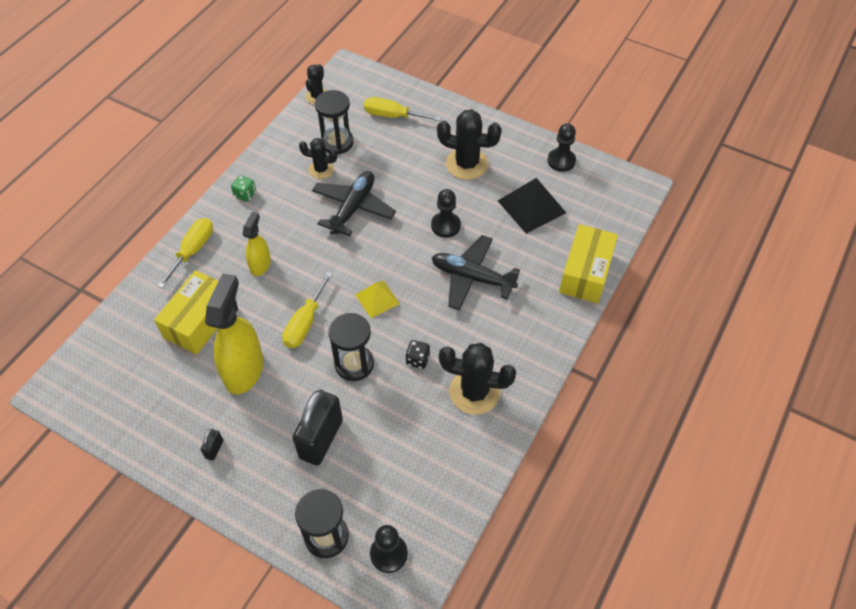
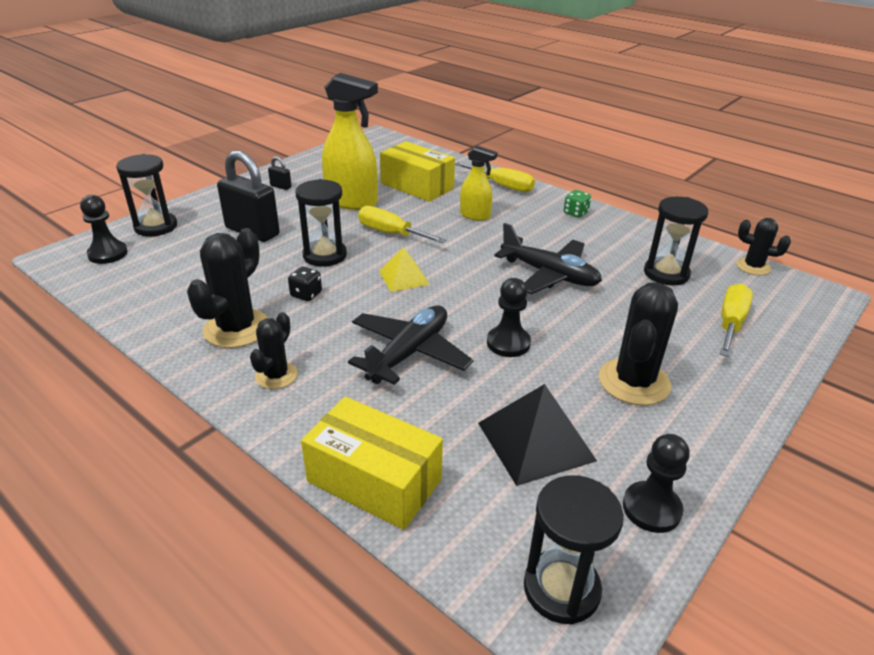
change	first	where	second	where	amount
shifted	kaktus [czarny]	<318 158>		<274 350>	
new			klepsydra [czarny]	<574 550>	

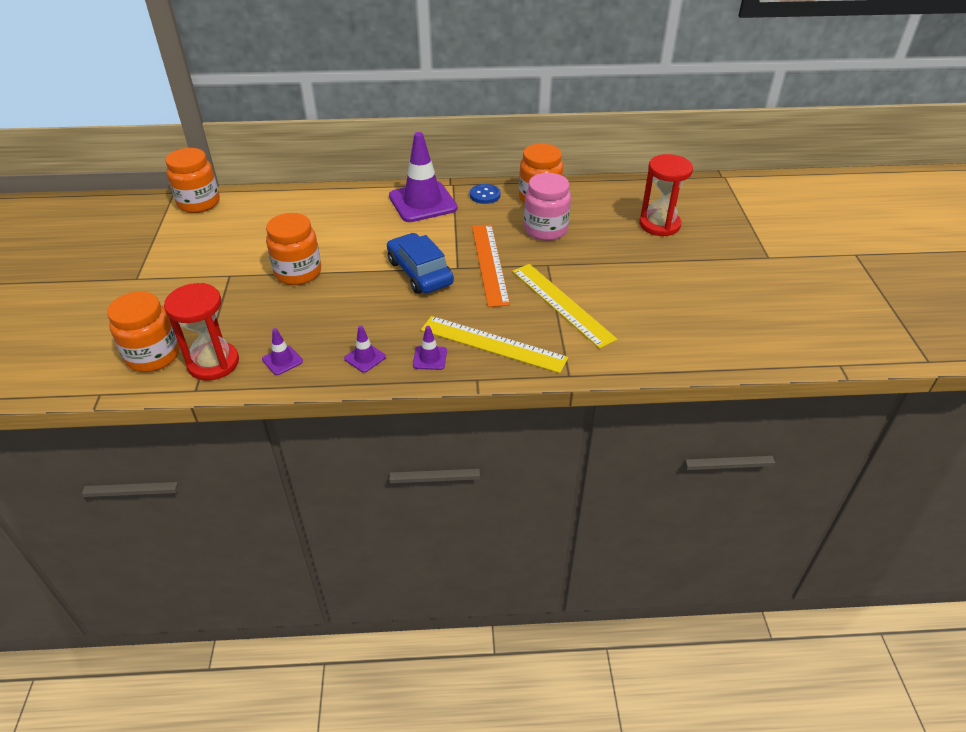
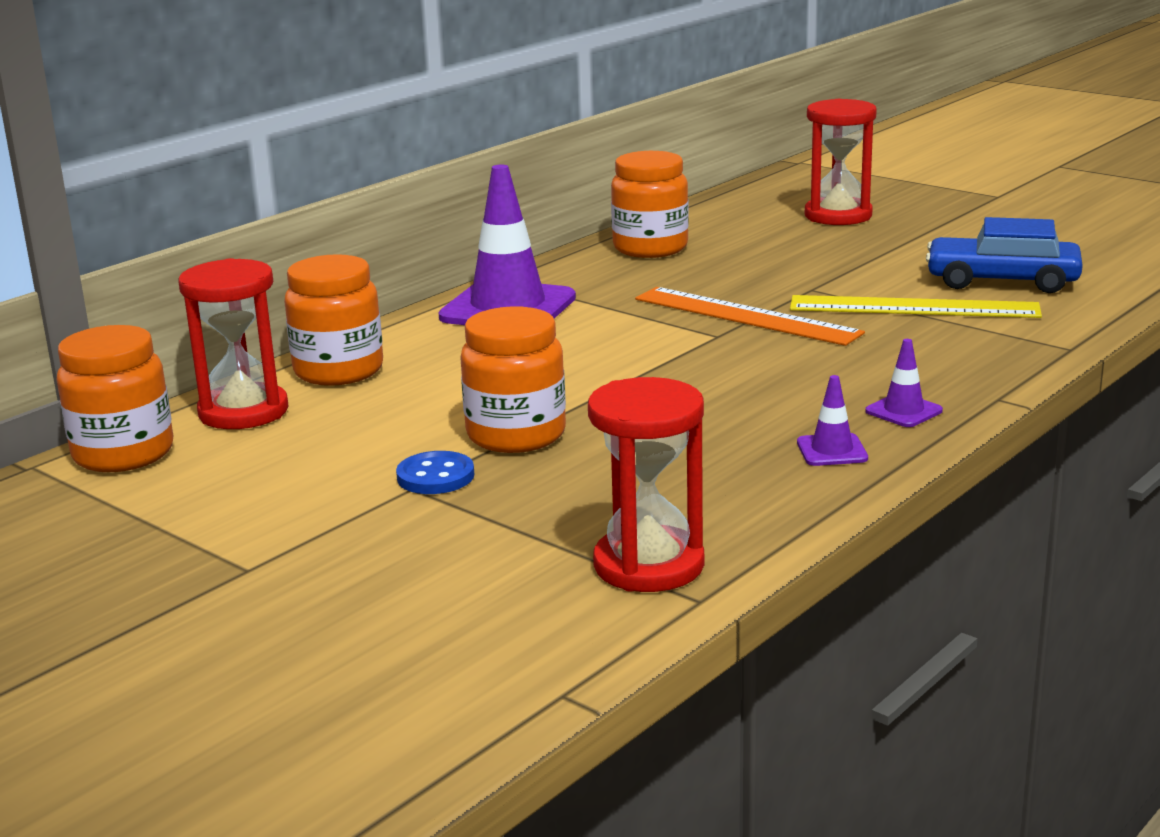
change	first	where	second	where	amount
gone	słoik [różowy]	<547 207>			
shifted	guzik [niebieski]	<485 194>		<435 472>	
shifted	samochód [niebieski]	<420 263>		<1004 255>	
shifted	słoik [pomarańczowy]	<143 331>		<333 320>	
gone	linijka [żółty]	<494 344>			
gone	pachołek [fioletowy]	<282 351>			
new			klepsydra [czerwony]	<234 343>	

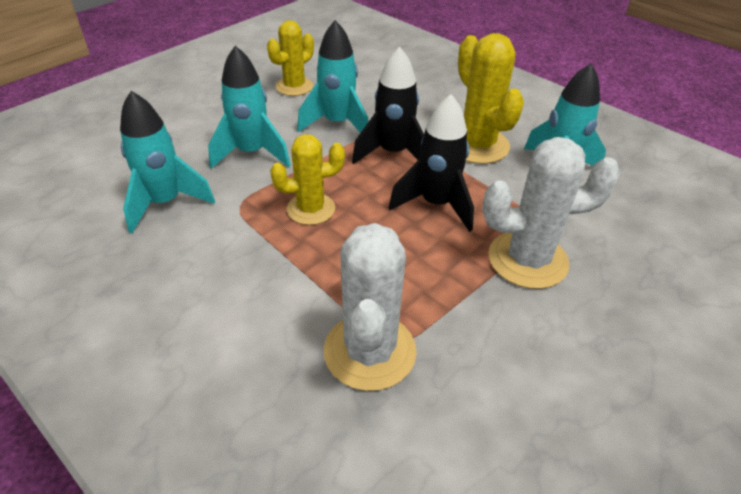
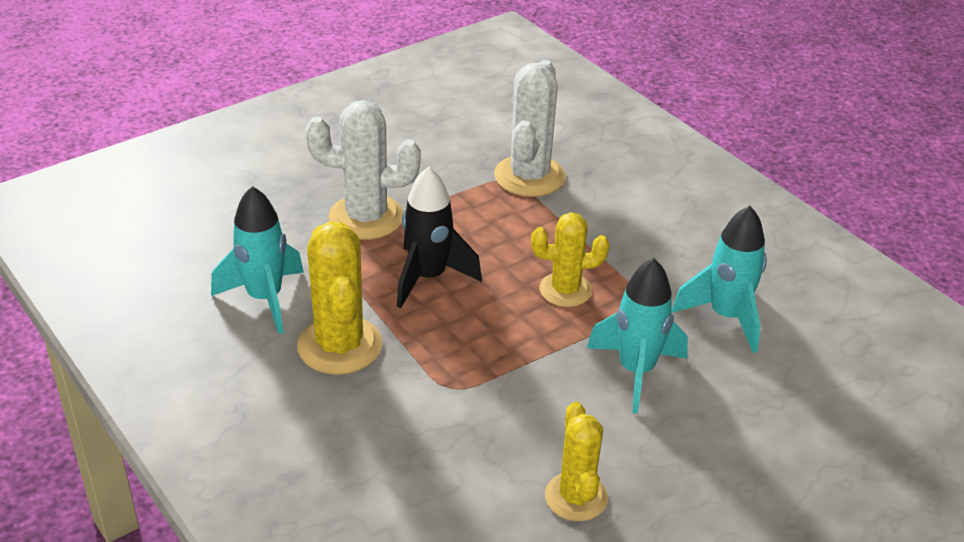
change	first	where	second	where	amount
rotated	kaktus [żółty]	<290 58>		<576 461>	60 degrees counterclockwise
gone	rakieta [turkusowy]	<333 76>			
gone	rakieta [czarny]	<388 105>			

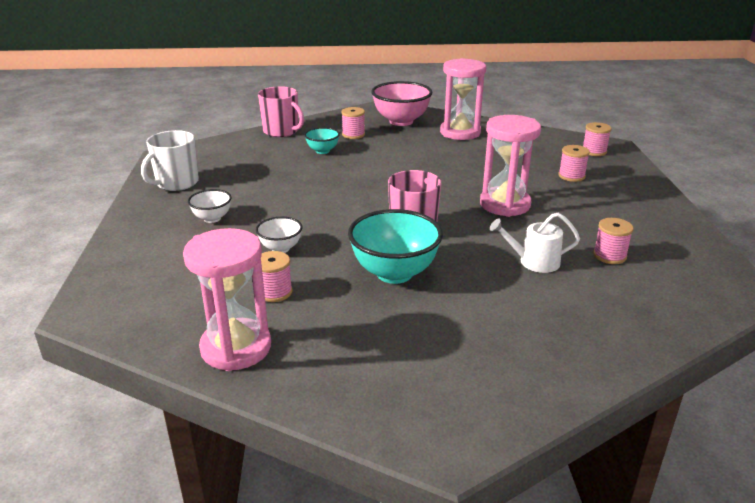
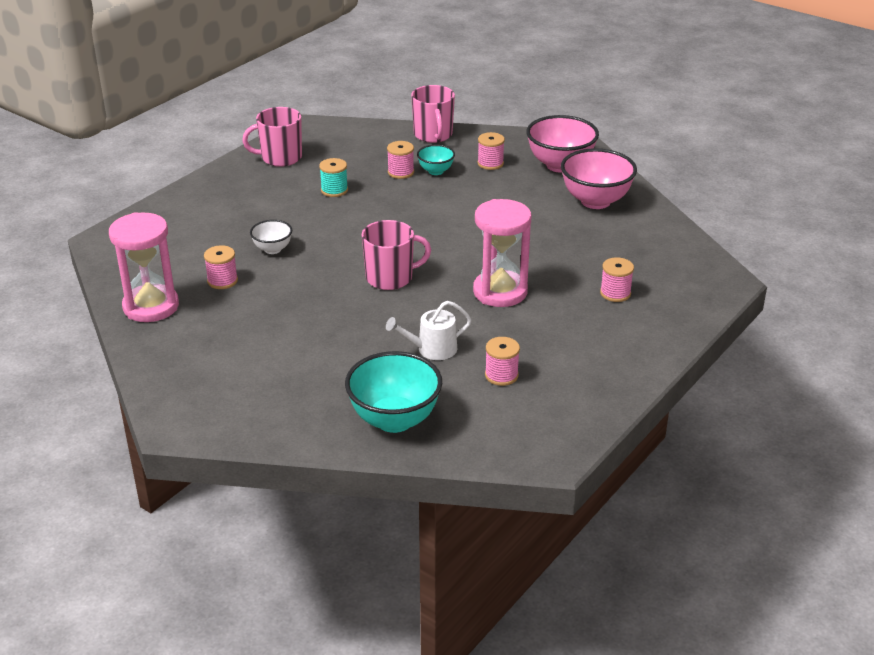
change	first	where	second	where	amount
swapped	klepsydra [różowy]	<463 99>	miska [różowy]	<599 178>	
shifted	szpulka [różowy]	<597 139>		<400 160>	
repainted	kubek [biały]	<170 160>	kubek [różowy]	<272 137>	
gone	miska [biały]	<209 206>			
shifted	miska [turkusowy]	<395 246>		<393 392>	
rotated	konewka [biały]	<535 243>		<428 330>	60 degrees counterclockwise
new			szpulka [turkusowy]	<333 177>	

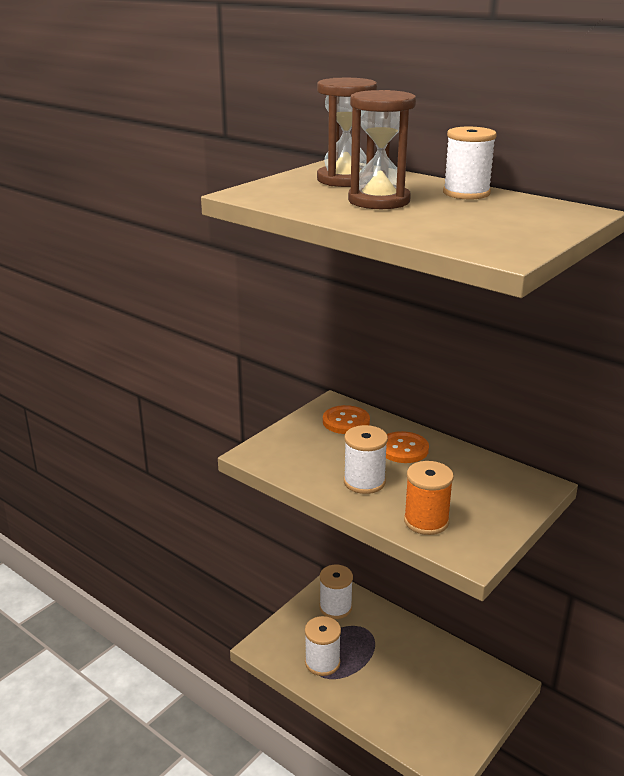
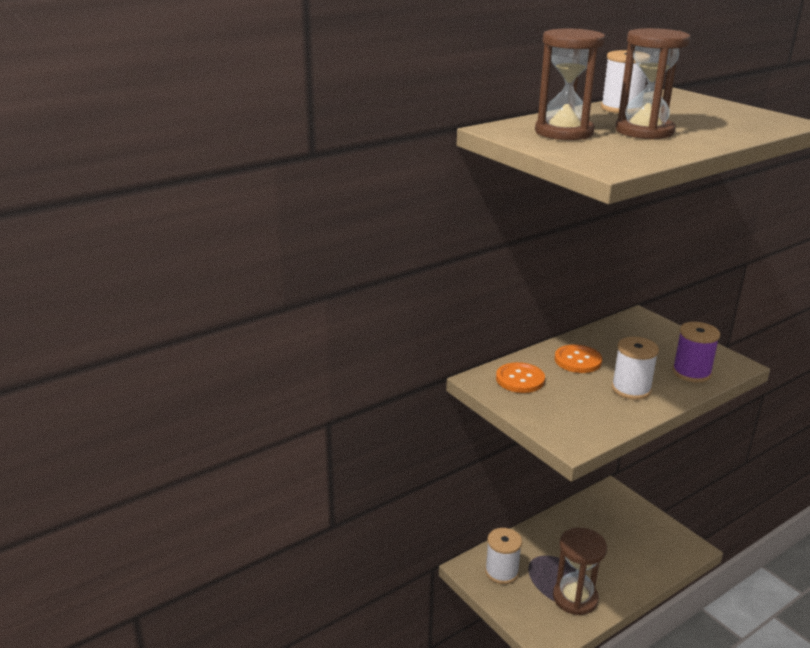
change	first	where	second	where	amount
repainted	szpulka [pomarańczowy]	<429 498>	szpulka [fioletowy]	<696 352>	
swapped	szpulka [biały]	<323 646>	klepsydra [brązowy]	<580 571>	

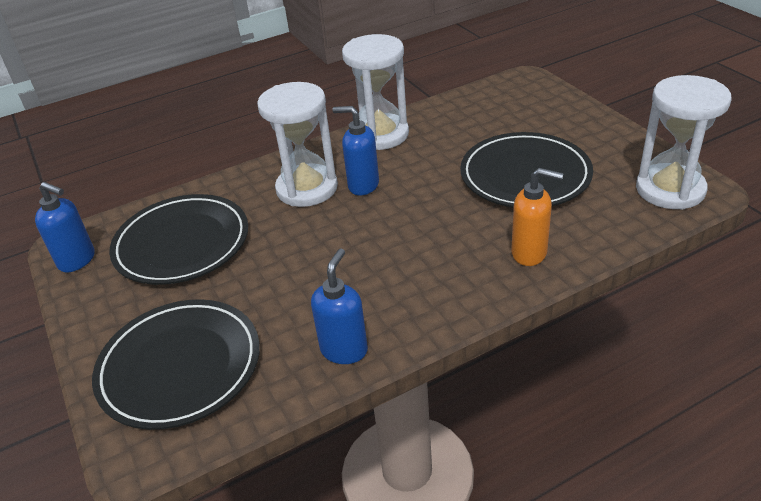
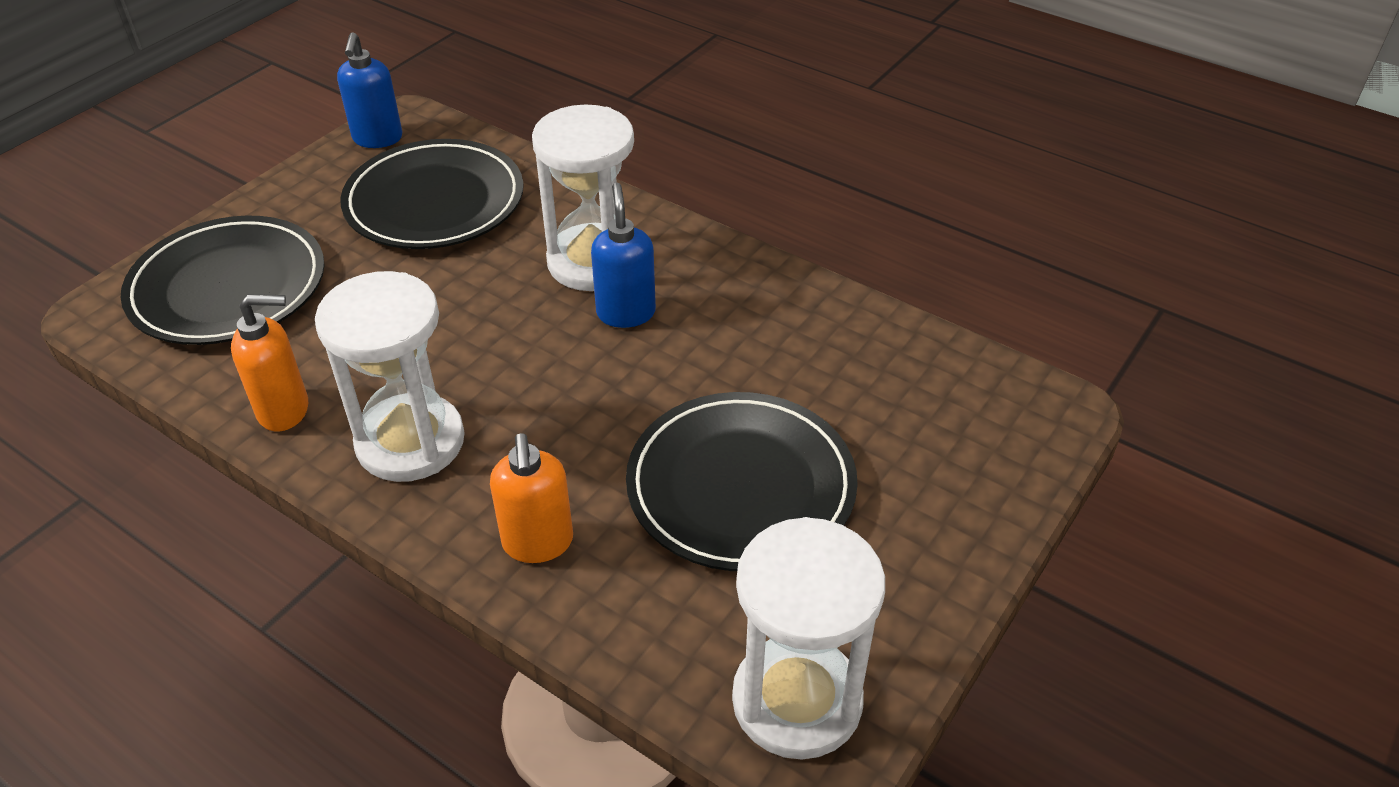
change	first	where	second	where	amount
shifted	klepsydra [biały]	<375 92>		<390 376>	
repainted	dozownik mydła [niebieski]	<339 306>	dozownik mydła [pomarańczowy]	<269 362>	

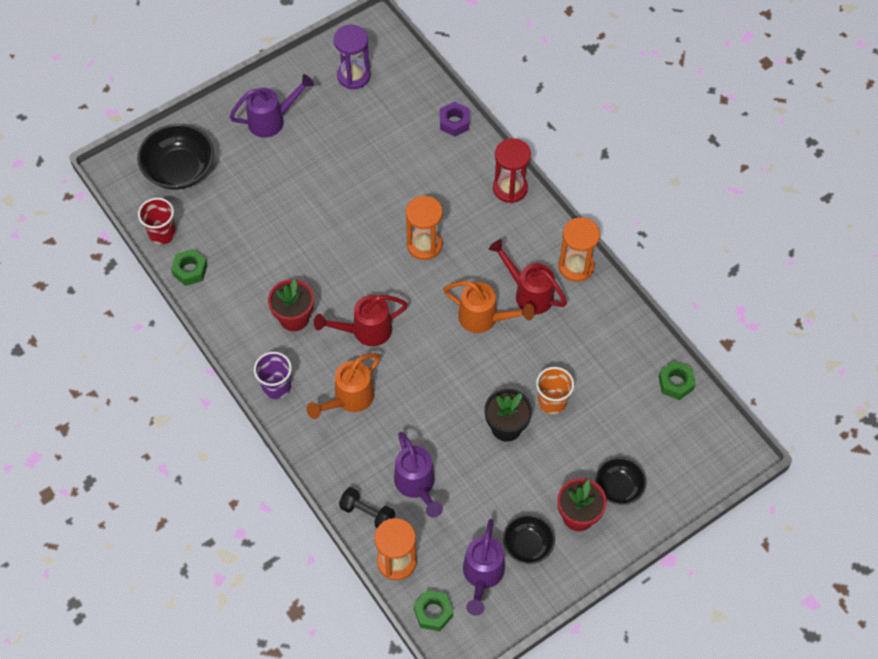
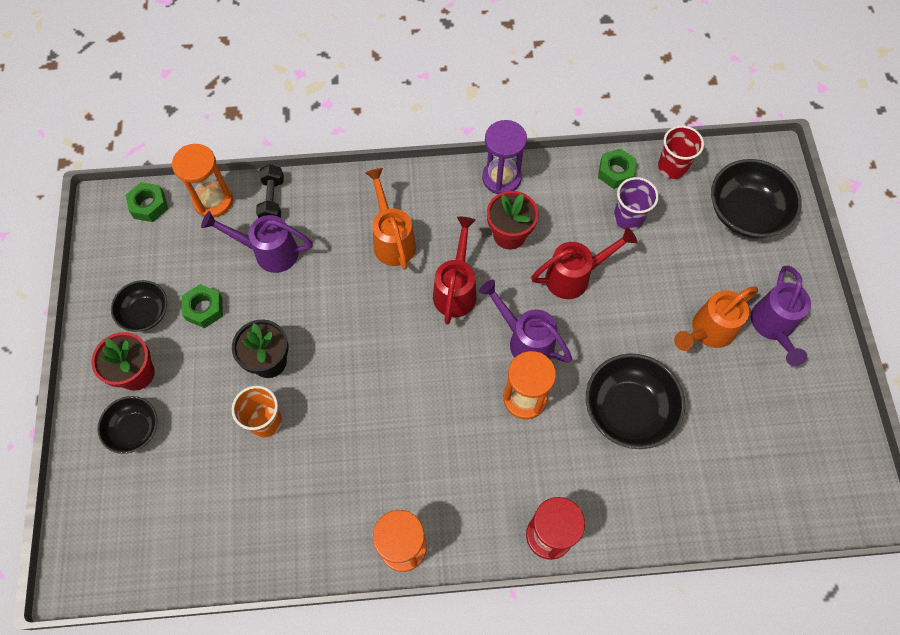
change	first	where	second	where	amount
shifted	klepsydra [fioletowy]	<352 57>		<504 157>	
gone	nakrętka [fioletowy]	<455 119>			
shifted	konewka [czerwony]	<528 276>		<584 263>	
shifted	konewka [pomarańczowy]	<489 307>		<716 319>	
shifted	szklanka [fioletowy]	<273 375>		<636 203>	
shifted	nakrętka [zielony]	<677 380>		<202 306>	
rotated	hantel [czarny]	<367 507>		<270 191>	60 degrees counterclockwise
shifted	konewka [fioletowy]	<484 567>		<525 321>	
new			miska [czarny]	<635 401>	

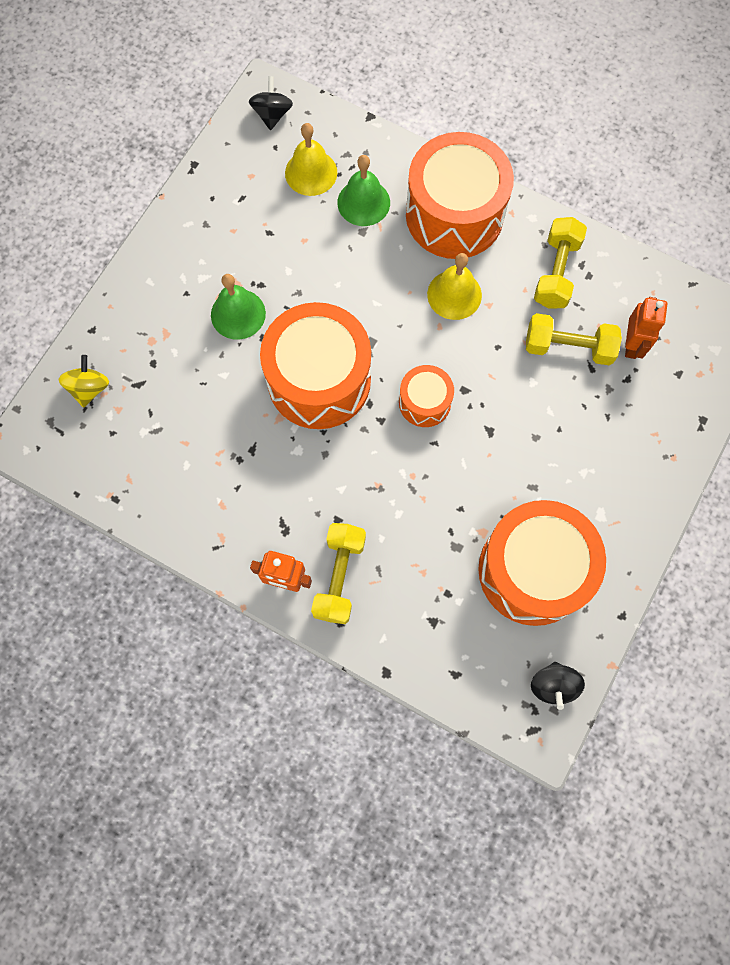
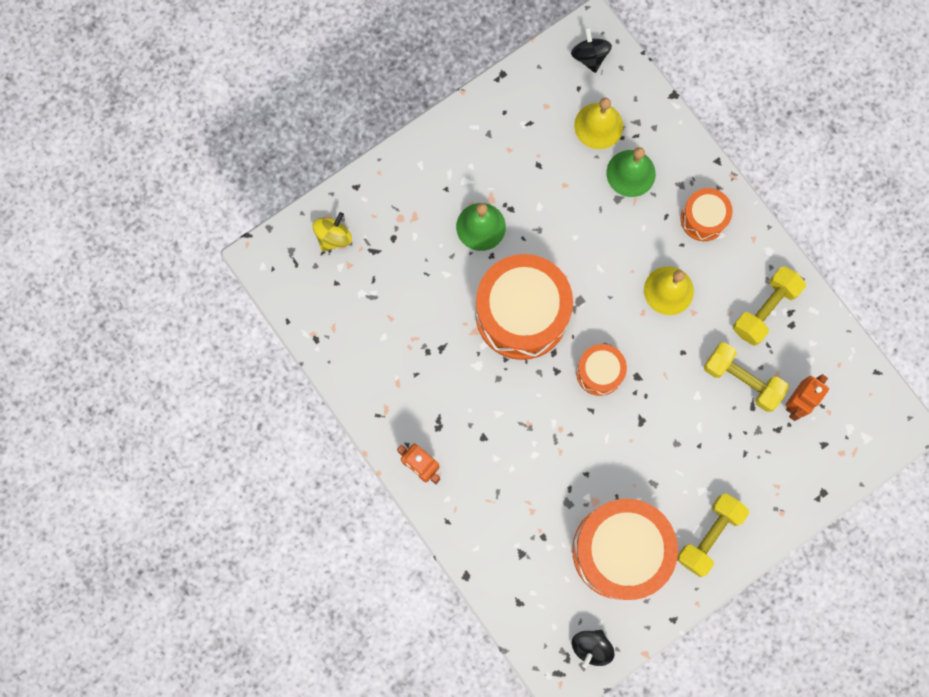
change	first	where	second	where	amount
rotated	bączek [czarny]	<271 103>		<591 50>	45 degrees counterclockwise
scaled	bęben [pomarańczowy]	<460 195>		<707 214>	x0.50
shifted	hantel [żółty]	<338 573>		<713 535>	

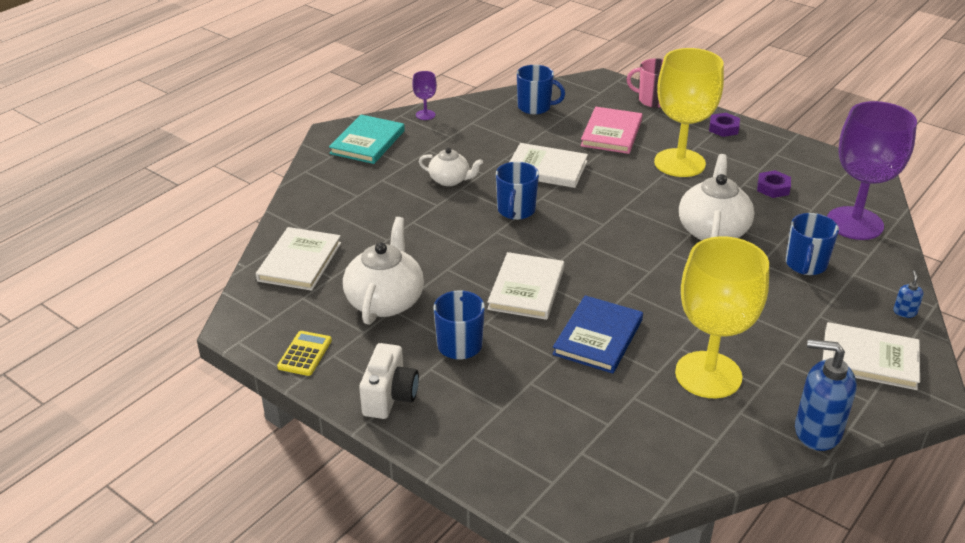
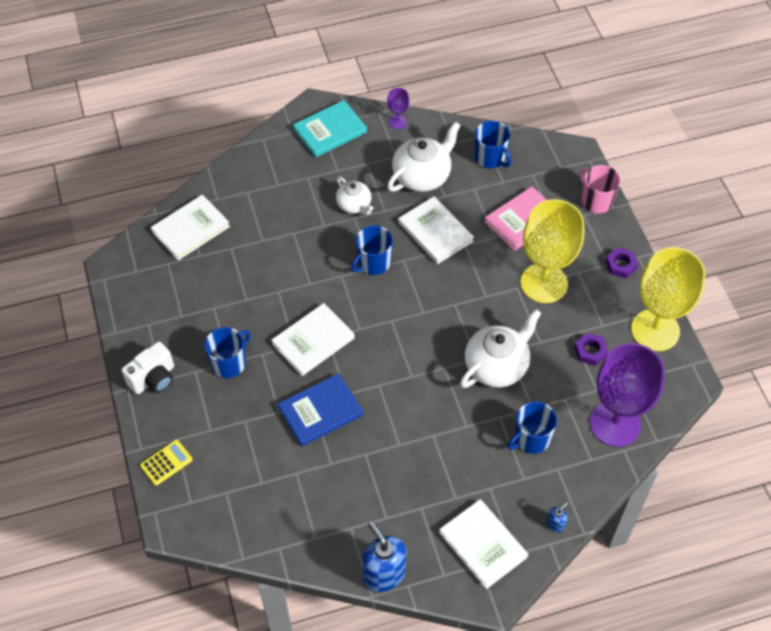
change	first	where	second	where	amount
shifted	imbryk [biały]	<383 271>		<424 157>	
shifted	kielich [żółty]	<722 317>		<668 299>	
shifted	kalkulator [żółty]	<304 353>		<166 463>	

